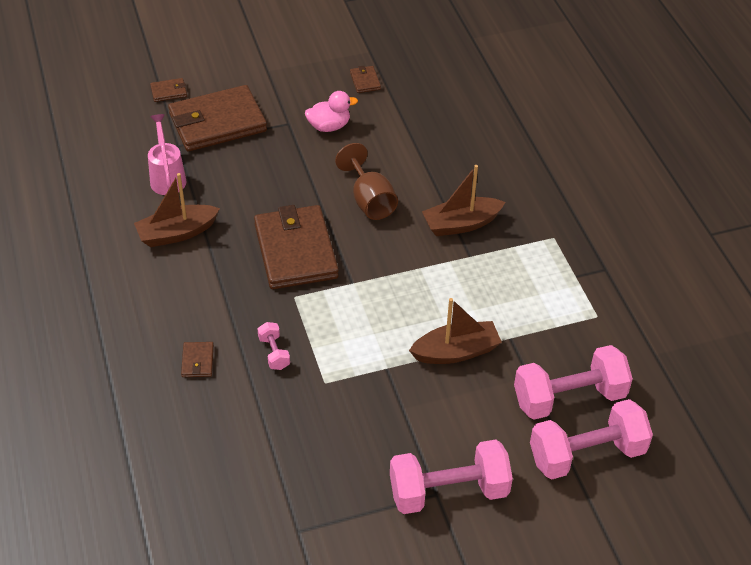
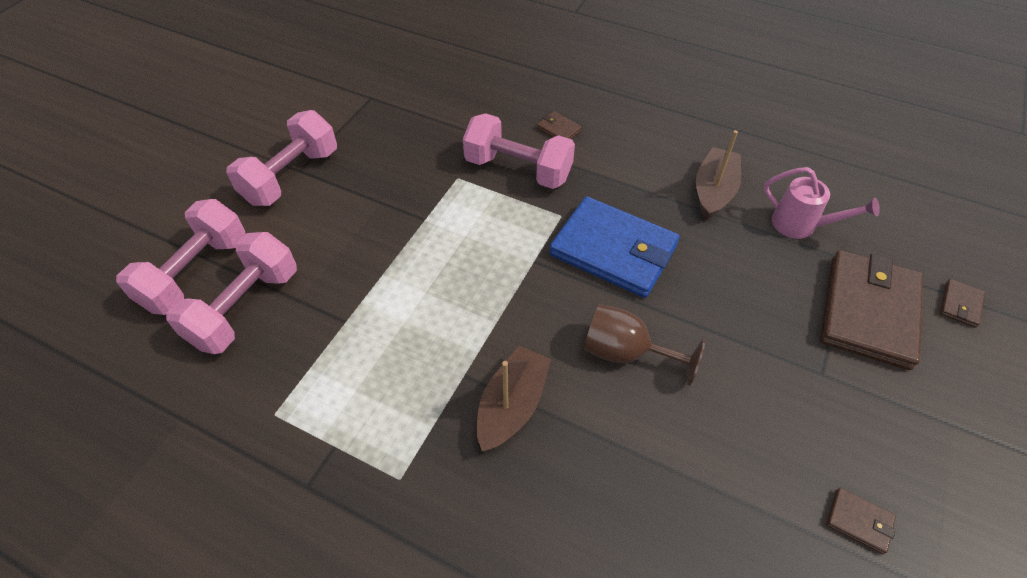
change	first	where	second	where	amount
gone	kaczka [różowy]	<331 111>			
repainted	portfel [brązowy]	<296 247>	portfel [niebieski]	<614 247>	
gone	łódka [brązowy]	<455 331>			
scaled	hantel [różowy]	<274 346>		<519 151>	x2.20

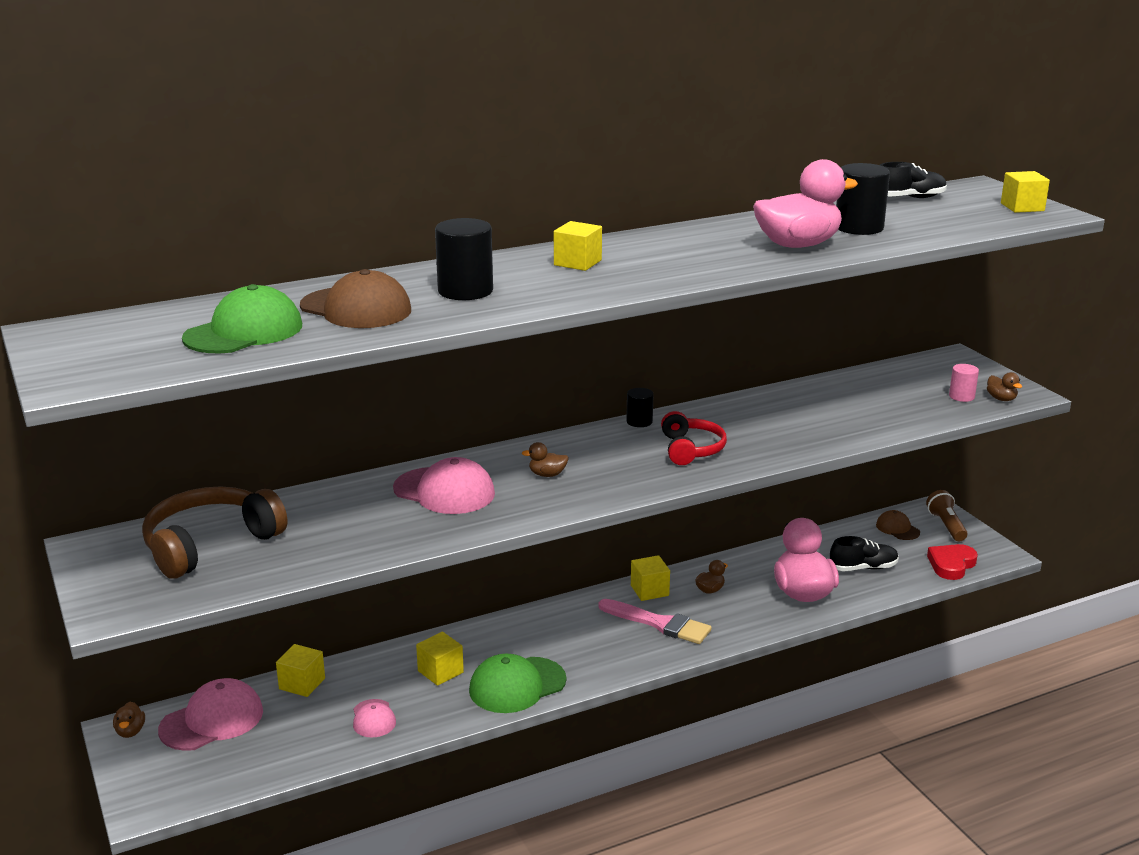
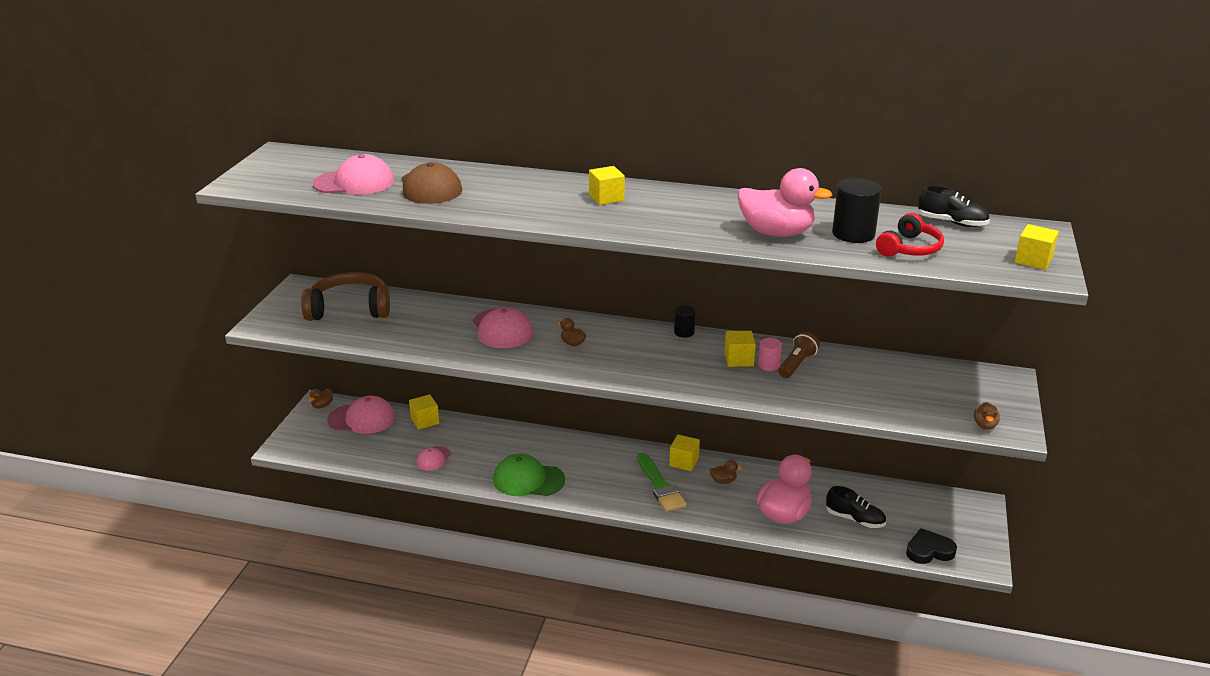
change	first	where	second	where	amount
gone	walec [czarny]	<464 259>			
repainted	czapka [zielony]	<242 319>	czapka [różowy]	<353 174>	
shifted	walec [różowy]	<964 383>		<770 354>	
shifted	słuchawki [czerwony]	<694 438>		<910 235>	
shifted	latarka [brązowy]	<947 515>		<799 355>	
gone	czapka [brązowy]	<898 525>			
repainted	serce [czerwony]	<952 562>	serce [czarny]	<931 546>	
repainted	pędzel [różowy]	<655 621>	pędzel [zielony]	<662 482>	
shifted	sześcian [żółty]	<440 659>		<740 349>	

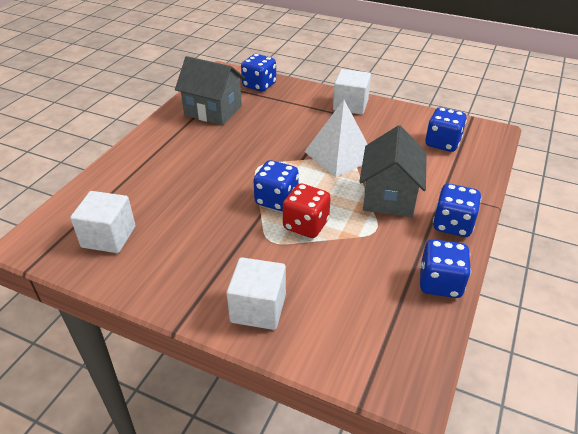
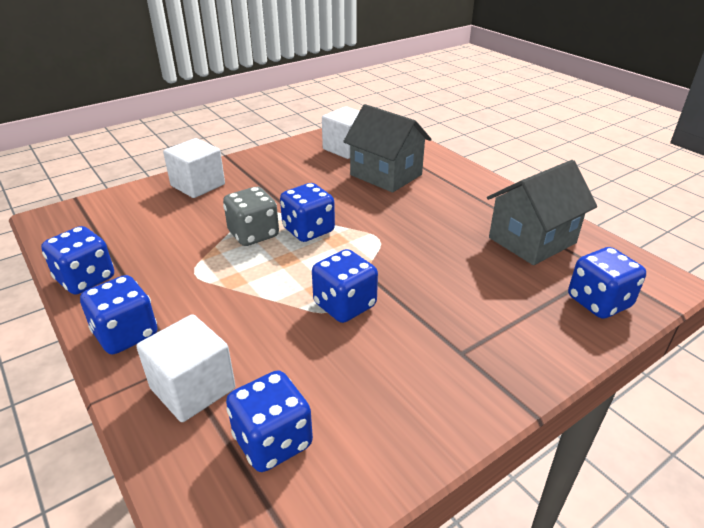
change	first	where	second	where	amount
shifted	sześcian [biały]	<352 91>		<186 368>	
swapped	piramida [biały]	<336 138>	kostka do gry [niebieski]	<345 286>	
shifted	domek [szary]	<393 171>		<387 148>	
repainted	kostka do gry [czerwony]	<307 210>	kostka do gry [szary]	<251 216>	

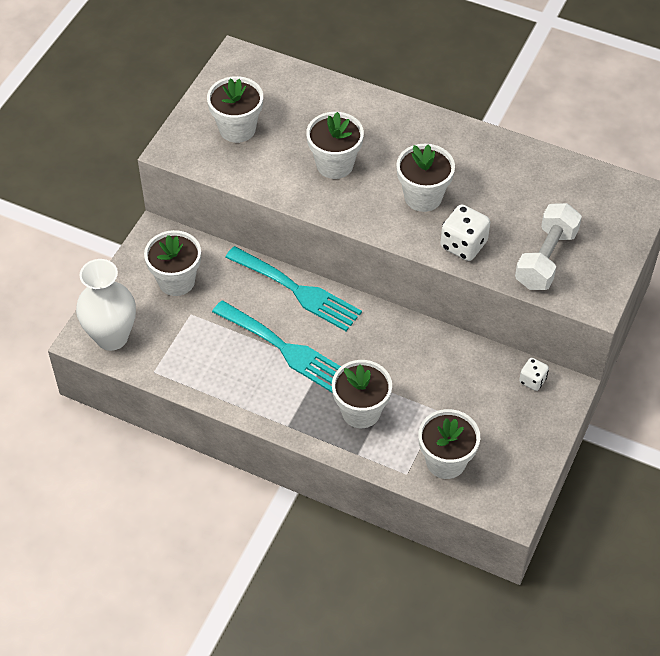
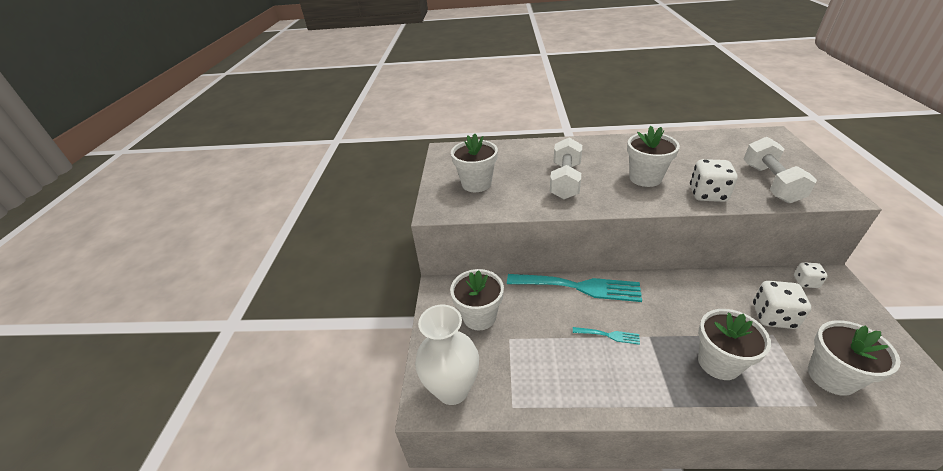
change	first	where	second	where	amount
swapped	doniczka [biały]	<335 145>	hantel [biały]	<566 168>	
scaled	widelec [turkusowy]	<276 346>		<606 336>	x0.44
new			kostka do gry [biały]	<782 305>	

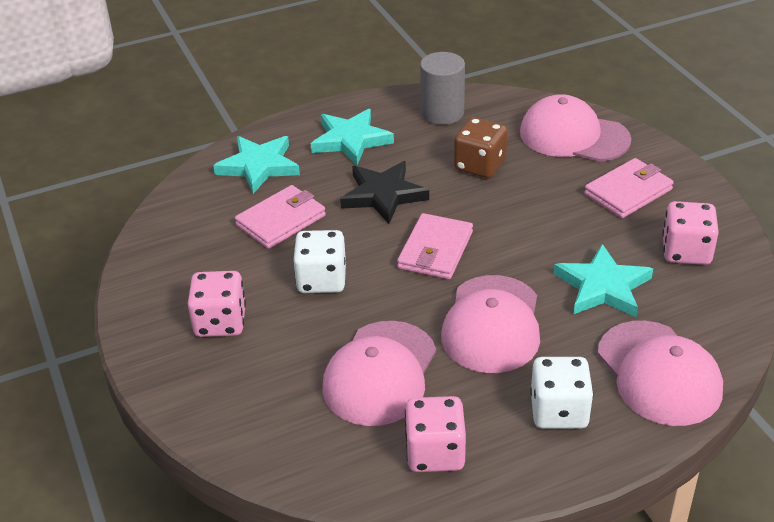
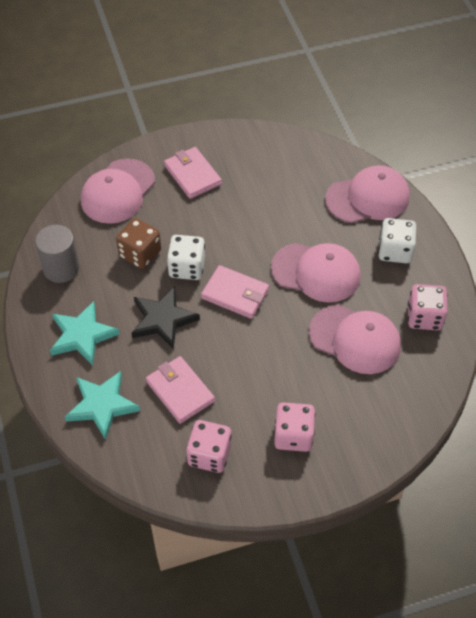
change	first	where	second	where	amount
shifted	kostka do gry [różowy]	<690 233>		<209 446>	
shifted	kostka do gry [biały]	<319 261>		<186 257>	
gone	gwiazda [turkusowy]	<603 280>			

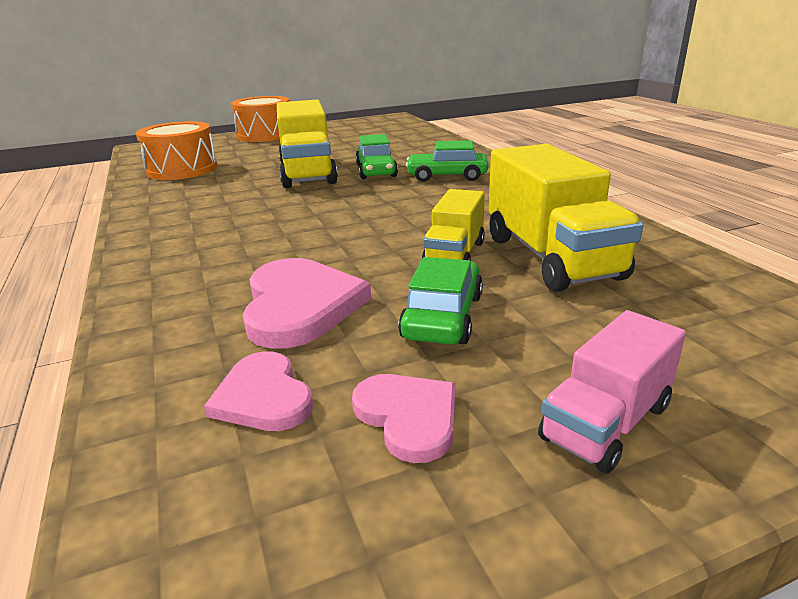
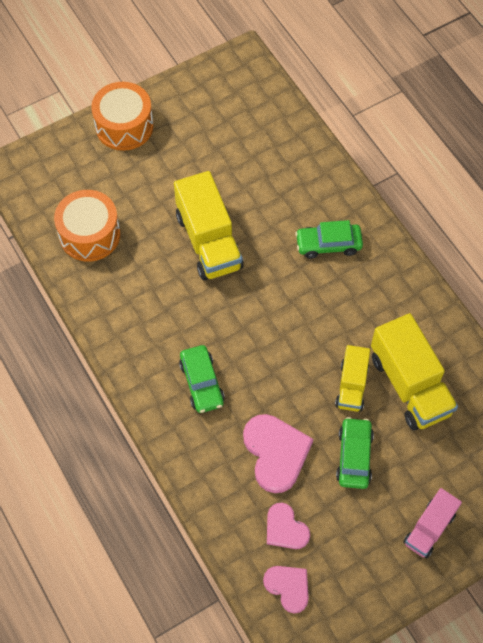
change	first	where	second	where	amount
shifted	samochód [zielony]	<377 156>		<202 379>	
shifted	serce [różowy]	<404 418>		<286 590>	

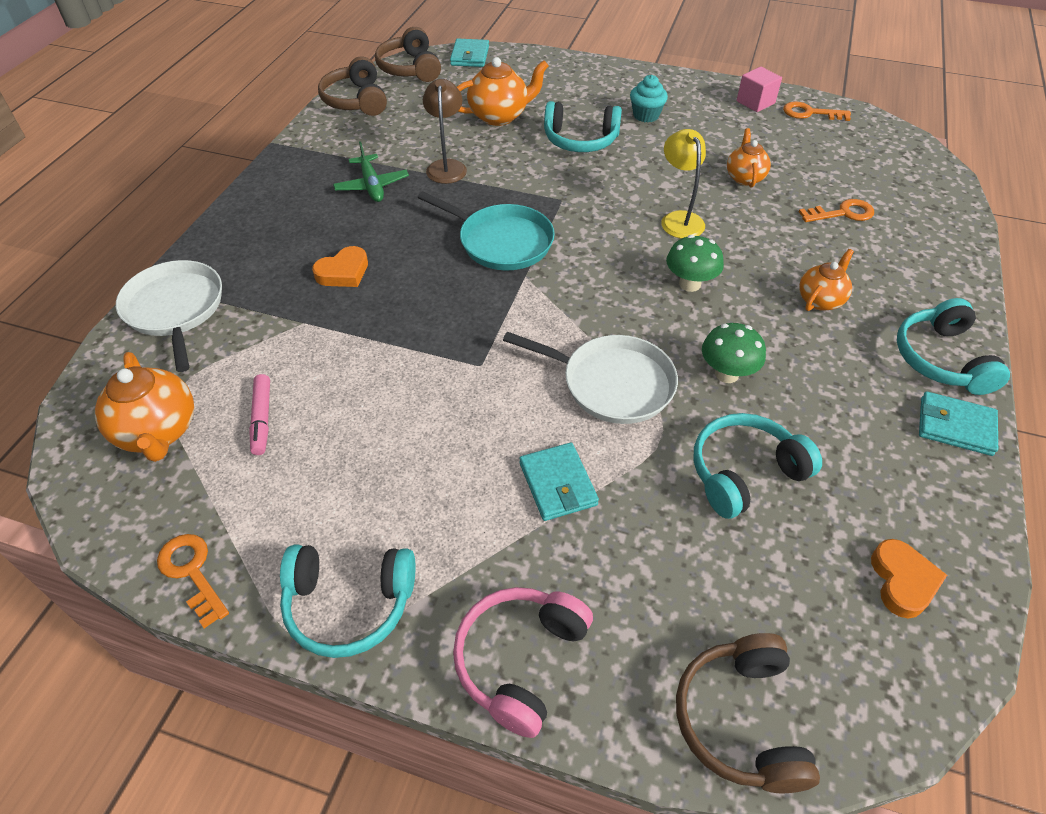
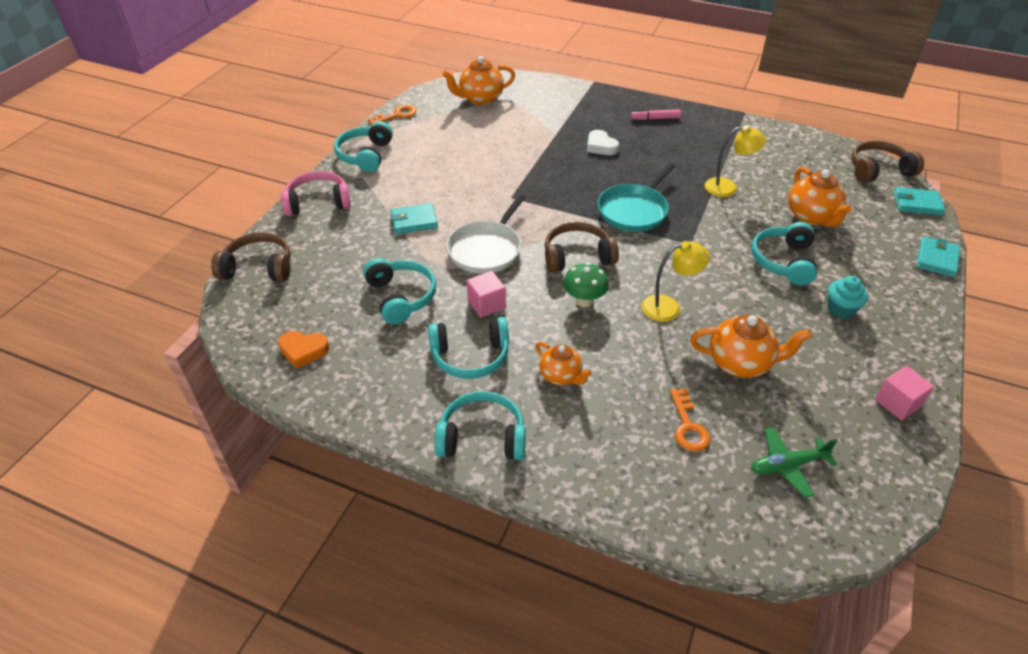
change	first	where	second	where	amount
shifted	słuchawki [brązowy]	<352 86>		<582 247>	
repainted	lampka [brązowy]	<445 131>	lampka [żółty]	<735 161>	
gone	klucz [pomarańczowy]	<817 111>			
scaled	imbryk [pomarańczowy]	<749 158>		<751 346>	x1.55
shifted	samolot [zielony]	<371 171>		<794 462>	
repainted	serce [pomarańczowy]	<340 266>	serce [biały]	<603 142>	
gone	patelnia [biały]	<169 316>			
swapped	grzyb [zielony]	<734 353>	sześcian [różowy]	<486 294>	
shifted	flamaster [różowy]	<259 414>		<656 114>	
shifted	portfel [turkusowy]	<958 423>		<938 256>	
rotated	słuchawki [różowy]	<523 662>		<316 193>	45 degrees counterclockwise
new			słuchawki [turkusowy]	<468 348>	

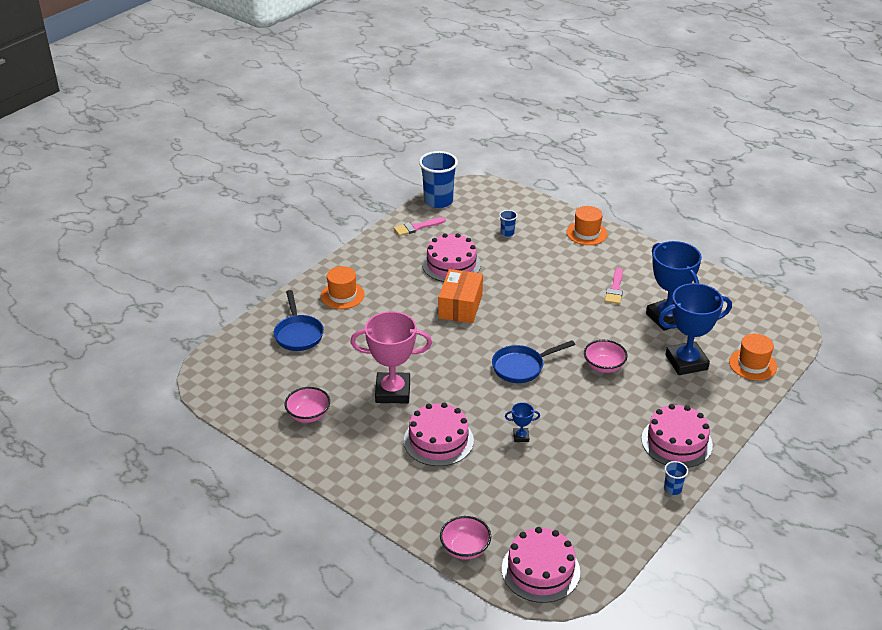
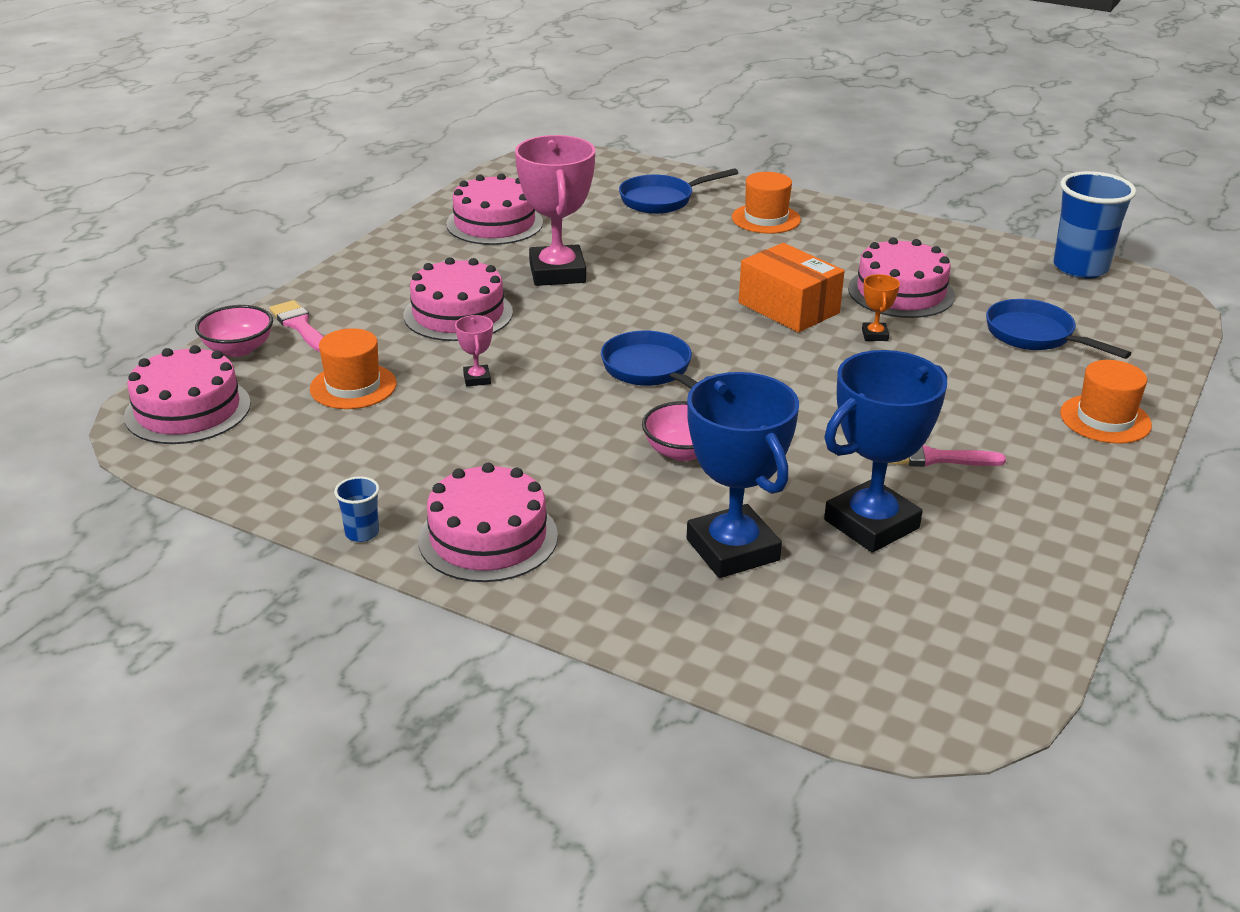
change	first	where	second	where	amount
swapped	szklanka [niebieski]	<508 223>	patelnia [niebieski]	<1058 329>	
shifted	pędzel [różowy]	<420 226>		<296 326>	
rotated	pudełko [pomarańczowy]	<460 296>		<791 287>	45 degrees clockwise
shifted	kapelusz [pomarańczowy]	<753 357>		<353 368>	
swapped	miska [różowy]	<307 405>	tort [różowy]	<494 209>	
repainted	puchar [niebieski]	<522 422>	puchar [różowy]	<474 350>	
new			puchar [pomarańczowy]	<881 307>	

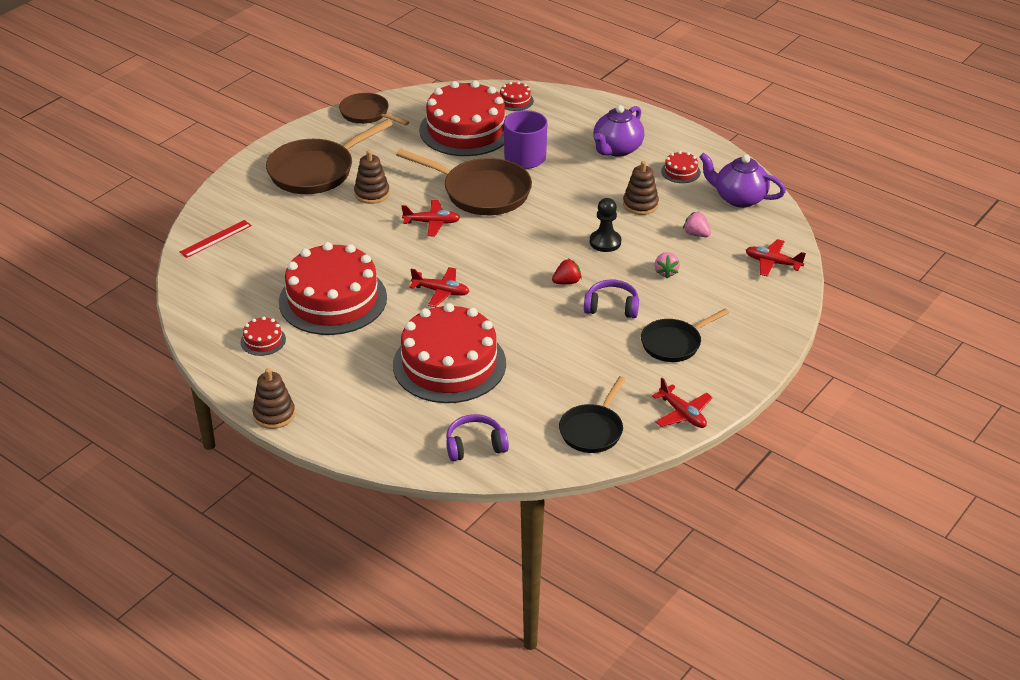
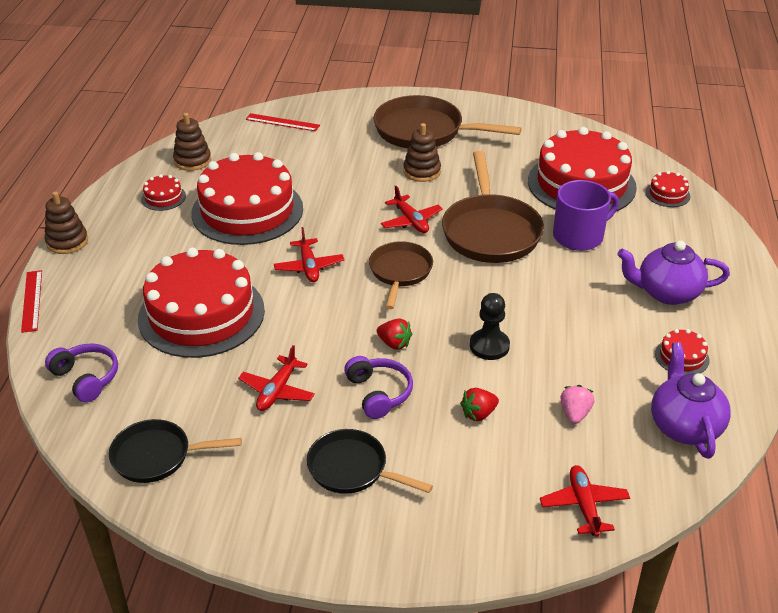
change	first	where	second	where	amount
shifted	patelnia [brązowy]	<374 109>		<401 275>	
shifted	zabawka nakładanka [brązowy]	<641 188>		<192 142>	
repainted	truskawka [różowy]	<667 265>	truskawka [czerwony]	<479 404>	
shifted	samolot [czerwony]	<682 403>		<276 378>	
new			linijka [czerwony]	<31 301>	

